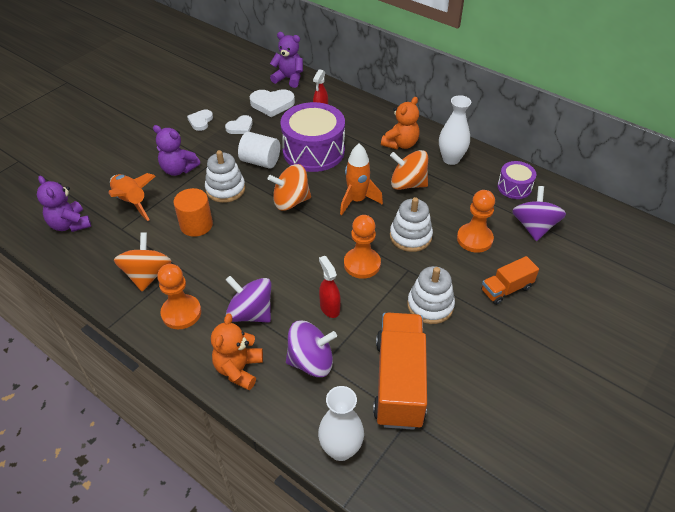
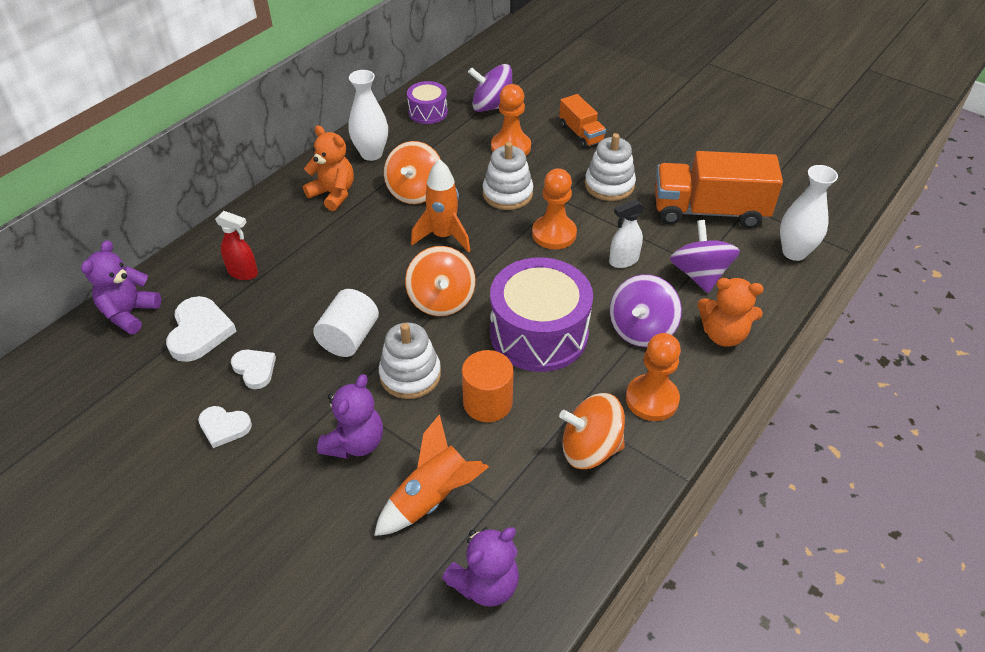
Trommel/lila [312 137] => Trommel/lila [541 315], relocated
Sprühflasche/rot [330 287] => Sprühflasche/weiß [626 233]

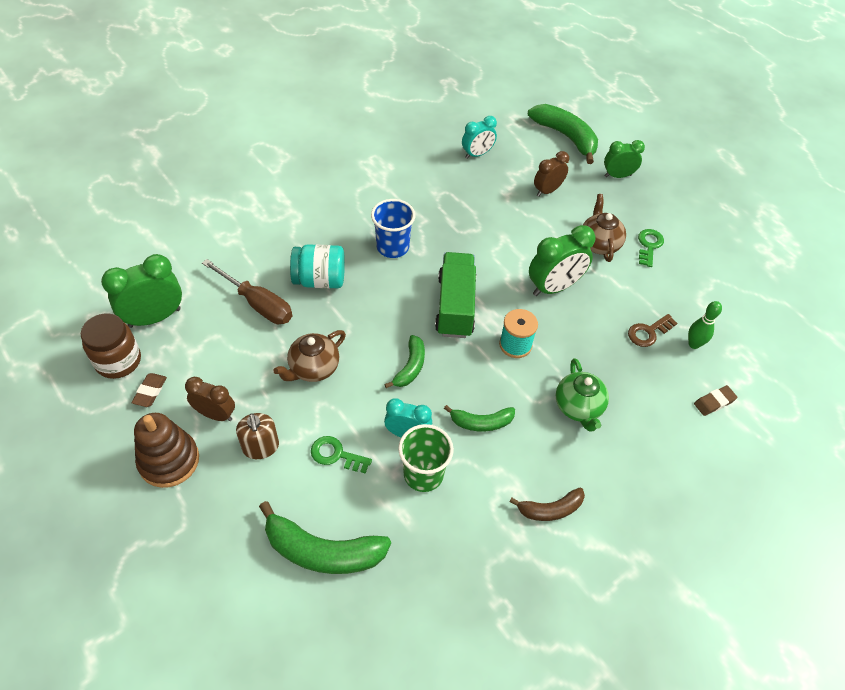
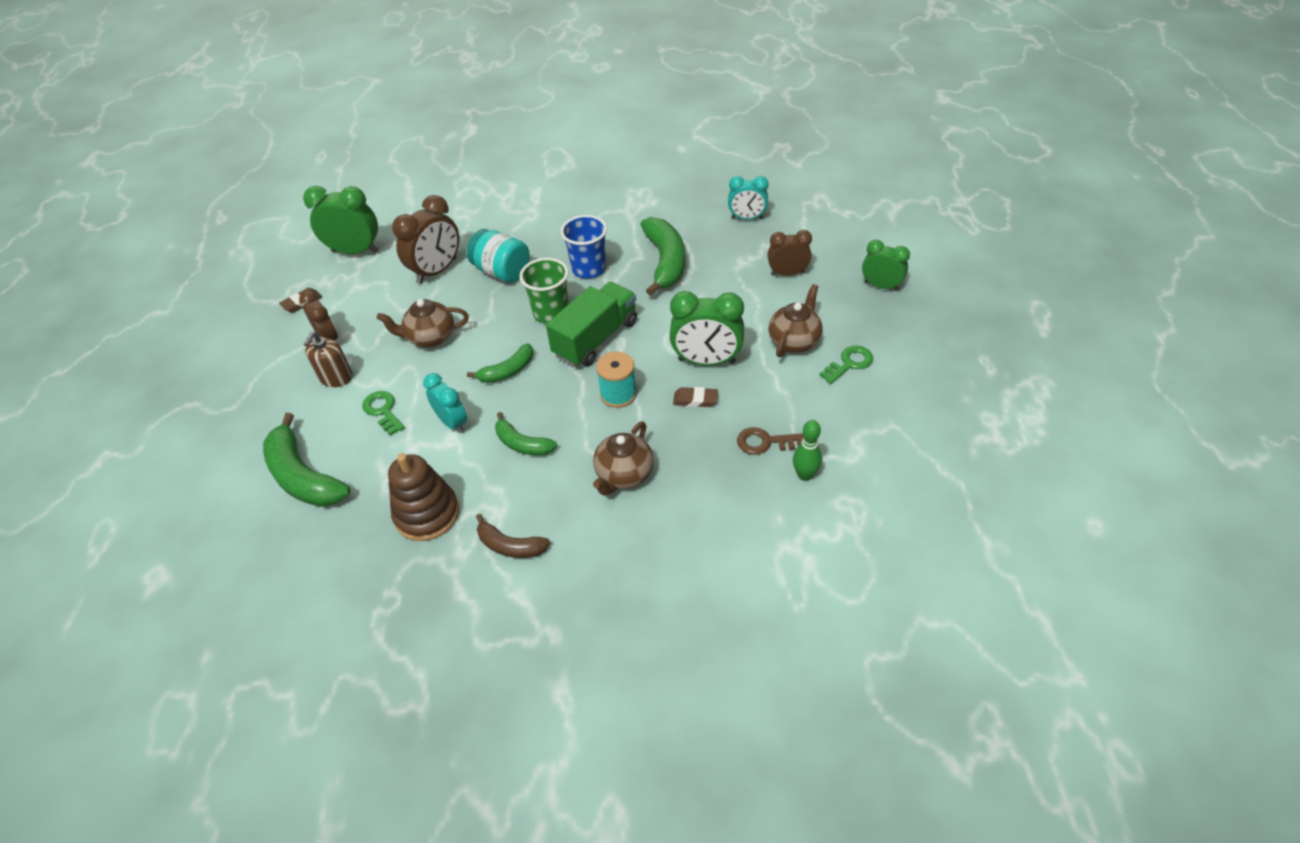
Einmachglas/braun [111 346] => nothing
Stapelspielzeug/braun [166 450] => Stapelspielzeug/braun [423 497], relocated
Becher/grün [426 458] => Becher/grün [544 291], relocated
Banane/grün [563 134] => Banane/grün [662 256], relocated
Radiergummi/braun [715 400] => Radiergummi/braun [695 397], relocated
Schraubenzieher/braun [247 291] => Wecker/braun [425 239]
Teekanne/grün [582 395] => Teekanne/braun [623 458]

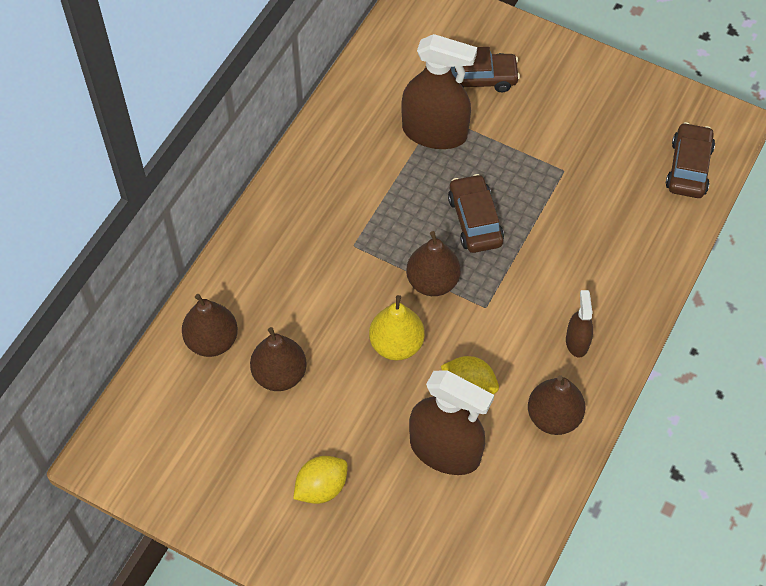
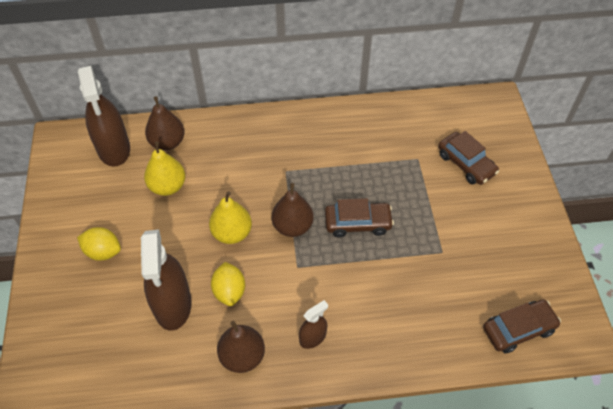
Sprühflasche/braun [439 91] => Sprühflasche/braun [104 116], relocated
Birne/braun [278 359] => Birne/gelb [165 169]
Auto/braun [476 213] => Auto/braun [359 217], 45 degrees clockwise

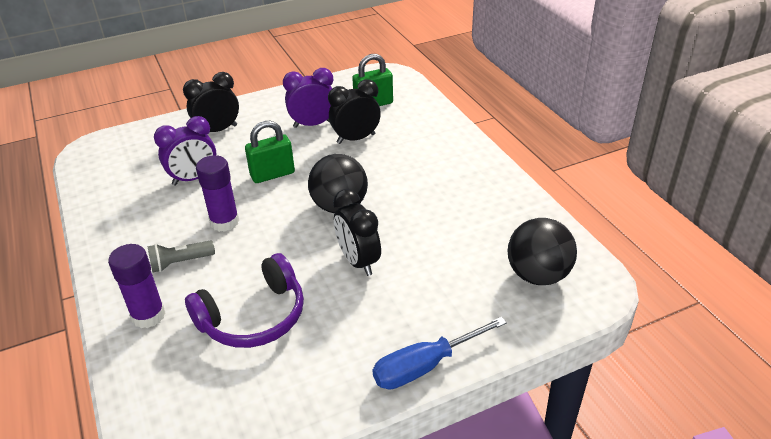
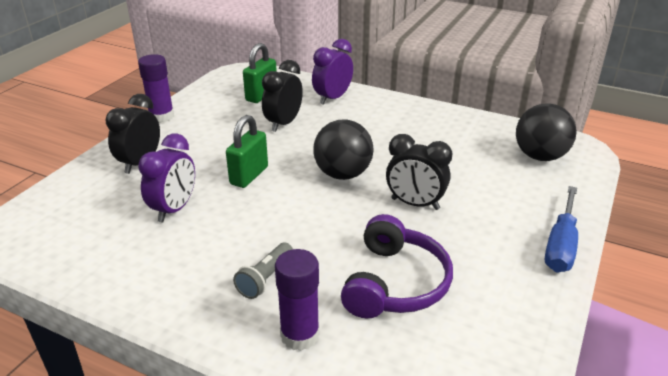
Klebestift/lila [217 193] => Klebestift/lila [156 88], relocated
Wecker/lila [308 98] => Wecker/lila [332 72], relocated

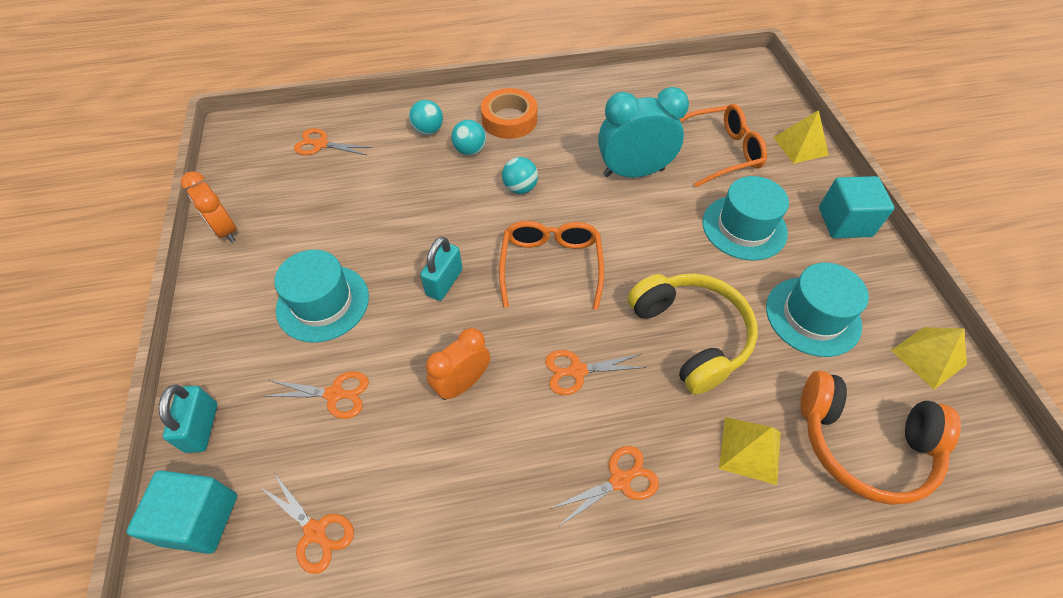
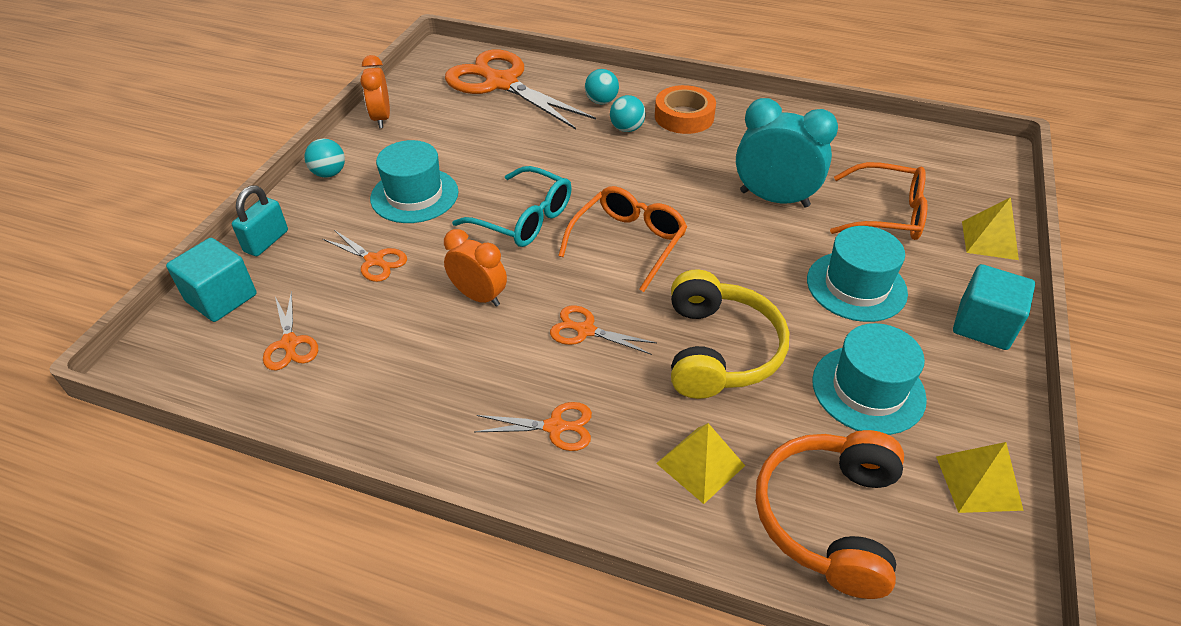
Ball/türkis [520 175] => Ball/türkis [324 158], relocated
Vorhängeschloss/türkis [441 268] => Brille/türkis [512 206]
Wecker/orange [458 364] => Wecker/orange [475 268], 45 degrees clockwise
Kopfhörer/orange [880 438] => Kopfhörer/orange [830 514], 60 degrees clockwise
Schere/orange [333 141] => Schere/orange [520 89], x2.26

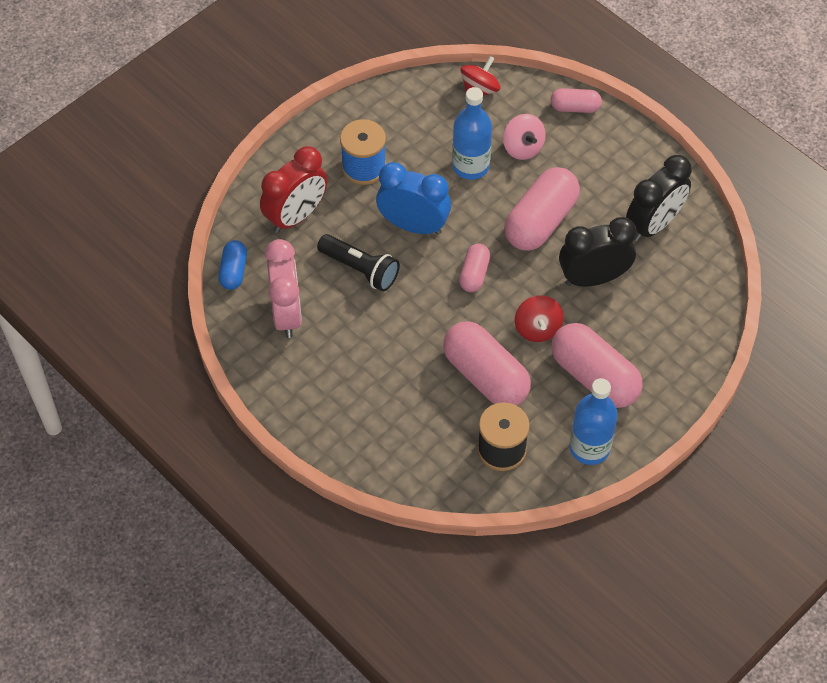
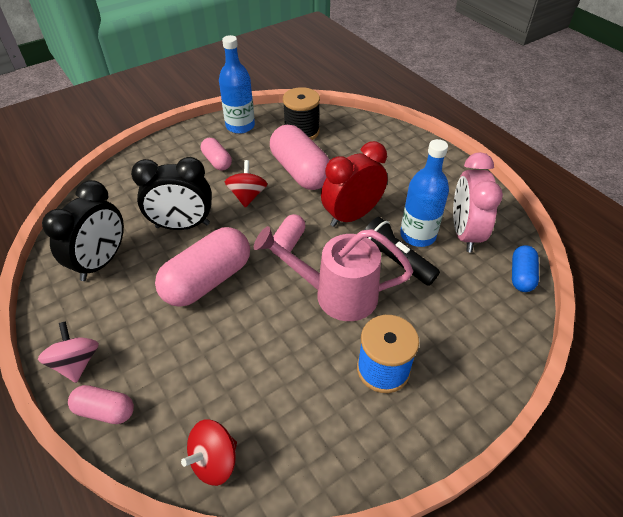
Wecker/rot [294 189] => Wecker/rot [354 184], relocated
Flasche/blau [472 133] => Flasche/blau [424 193], relocated
Kreisel/rosa [524 137] => Kreisel/rosa [68 352], relocated
Wecker/blau [413 198] => Gießkanne/rosa [333 273]
Wecker/schwarz [659 198] => Wecker/schwarz [83 230], 150 degrees clockwise
Kapsel/rosa [597 365] => Kapsel/rosa [216 154], x0.53

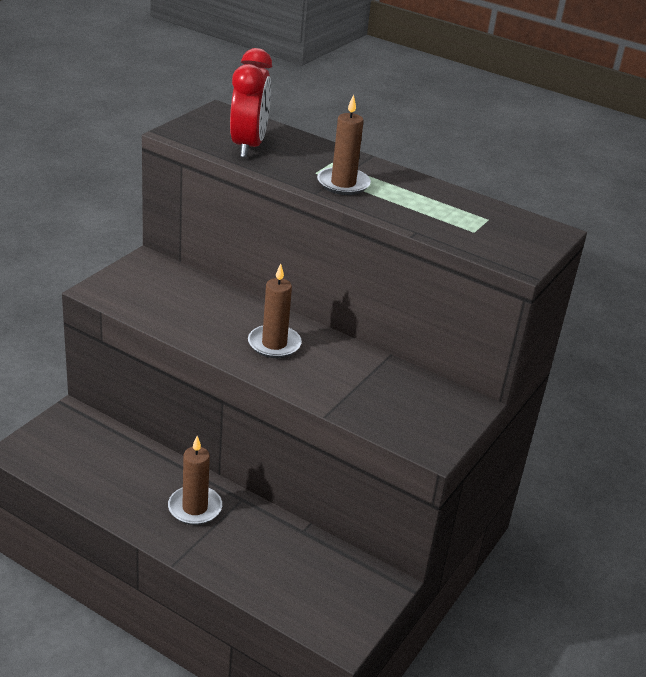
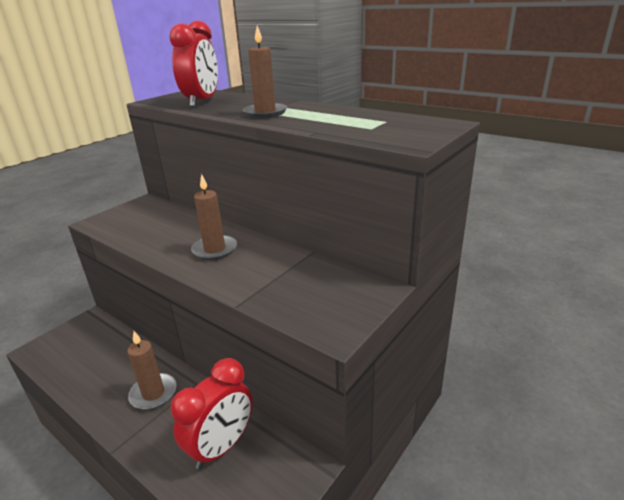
nothing => Wecker/rot [211 413]

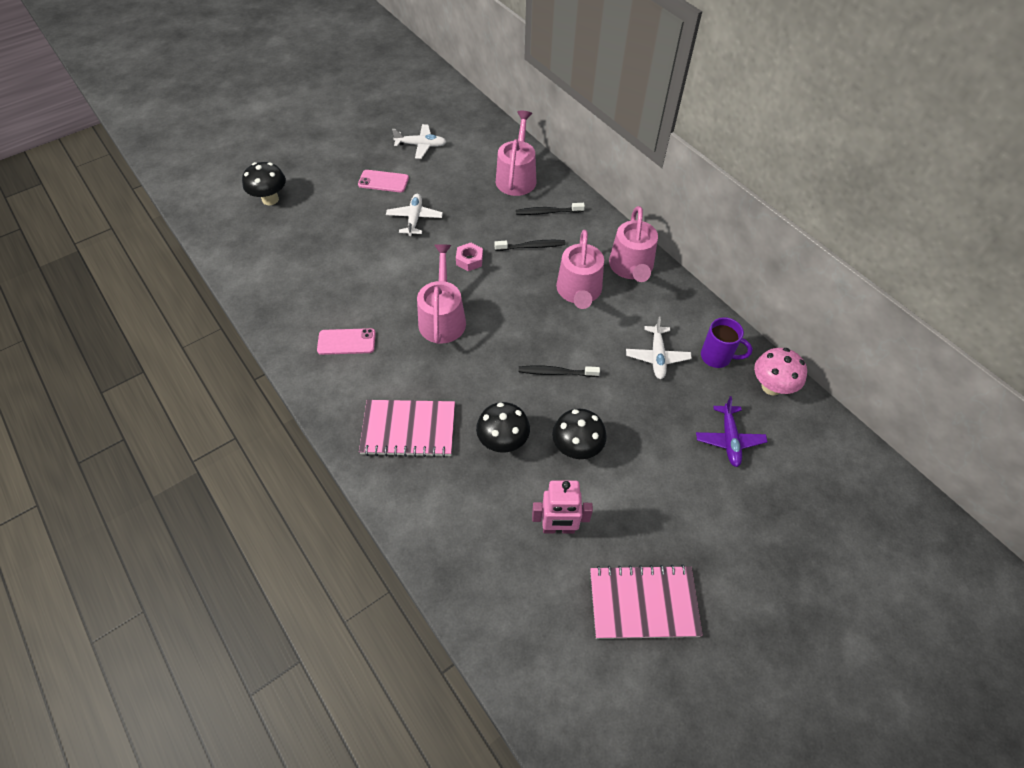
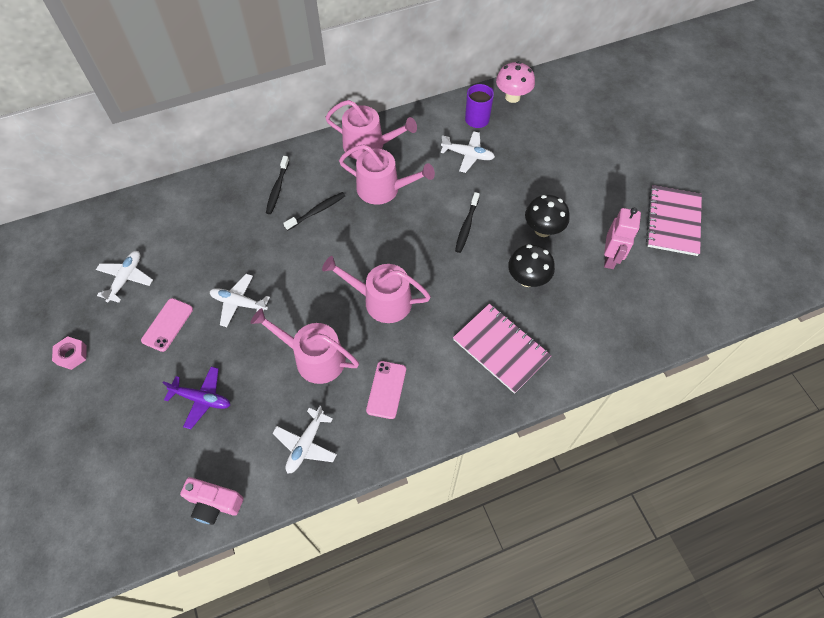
Pilz/schwarz [264 183] => nothing
nothing => Kamera/rosa [211 501]
nothing => Flugzeug/weiß [305 440]
Sechskantmutter/rosa [469 257] => Sechskantmutter/rosa [69 353], relocated
Gießkanne/rosa [516 153] => Gießkanne/rosa [304 346], relocated
Flugzeug/lila [731 431] => Flugzeug/lila [196 398], relocated
Notizbuch/rosa [407 428] => Notizbuch/rosa [502 349], 60 degrees counterclockwise
Zahnbürste/schwarz [530 245] => Zahnbürste/schwarz [314 211], 45 degrees clockwise

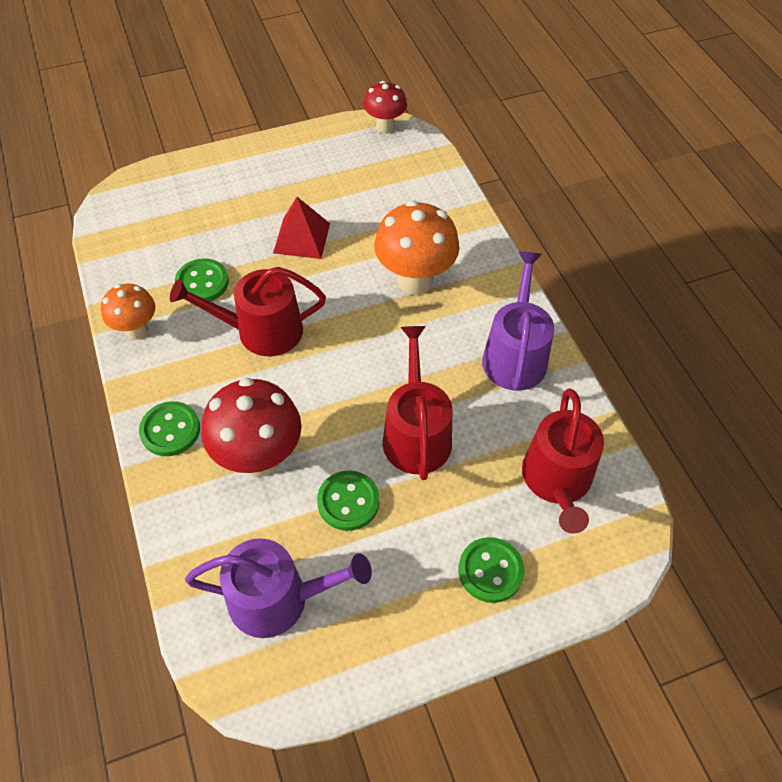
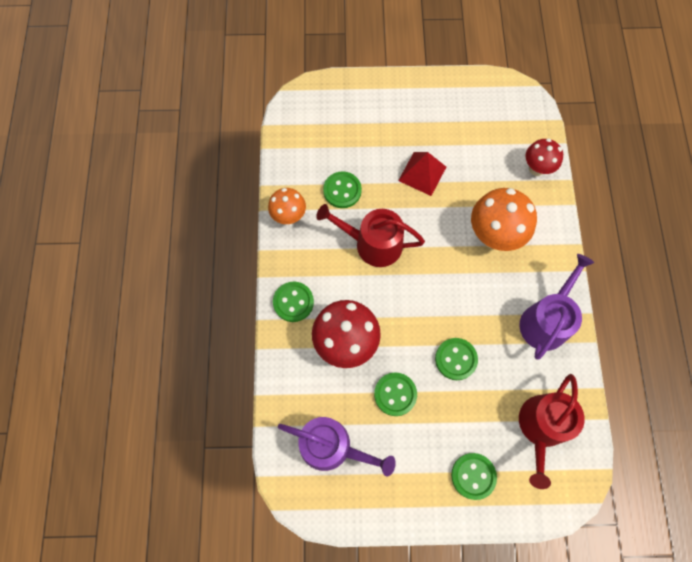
Pilz/rot [385 107] => Pilz/rot [544 157], relocated
Gießkanne/rot [418 403] => Knopf/grün [456 359]

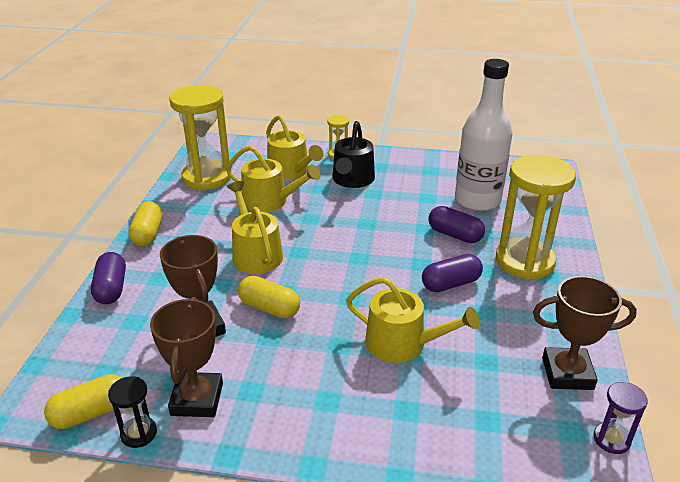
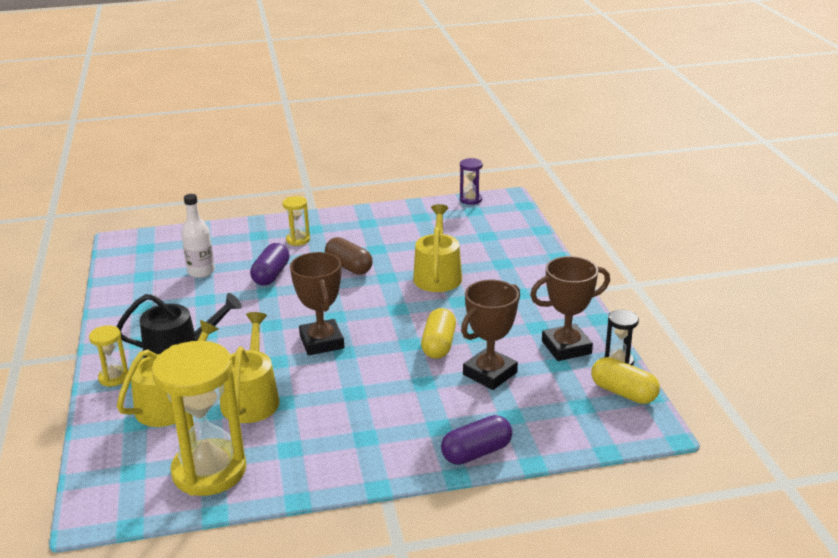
Kapsel/gelb [145 224] => nothing
Gießkanne/gelb [255 227] => nothing
Pokal/braun [585 333] => Pokal/braun [317 303], relocated
Kapsel/lila [452 273] => Kapsel/braun [349 256]
Flasche/weiß [484 135] => Flasche/weiß [198 236], x0.55
Sanduhr/gelb [535 217] => Sanduhr/gelb [296 221], x0.46

